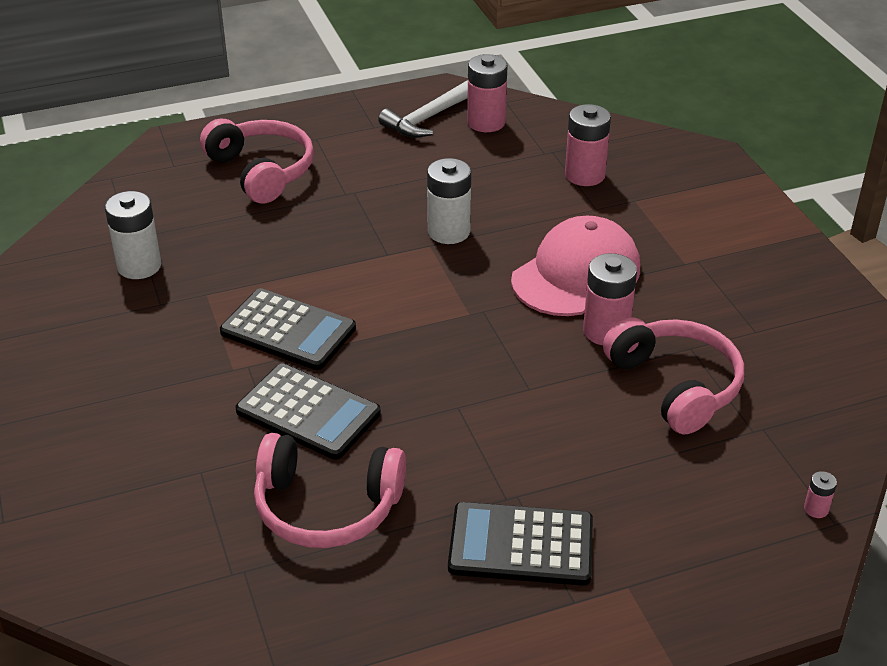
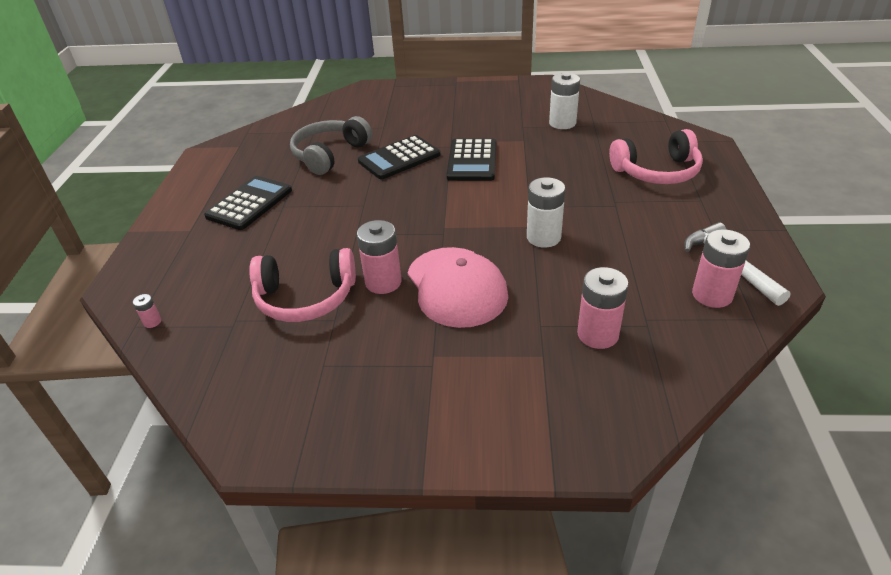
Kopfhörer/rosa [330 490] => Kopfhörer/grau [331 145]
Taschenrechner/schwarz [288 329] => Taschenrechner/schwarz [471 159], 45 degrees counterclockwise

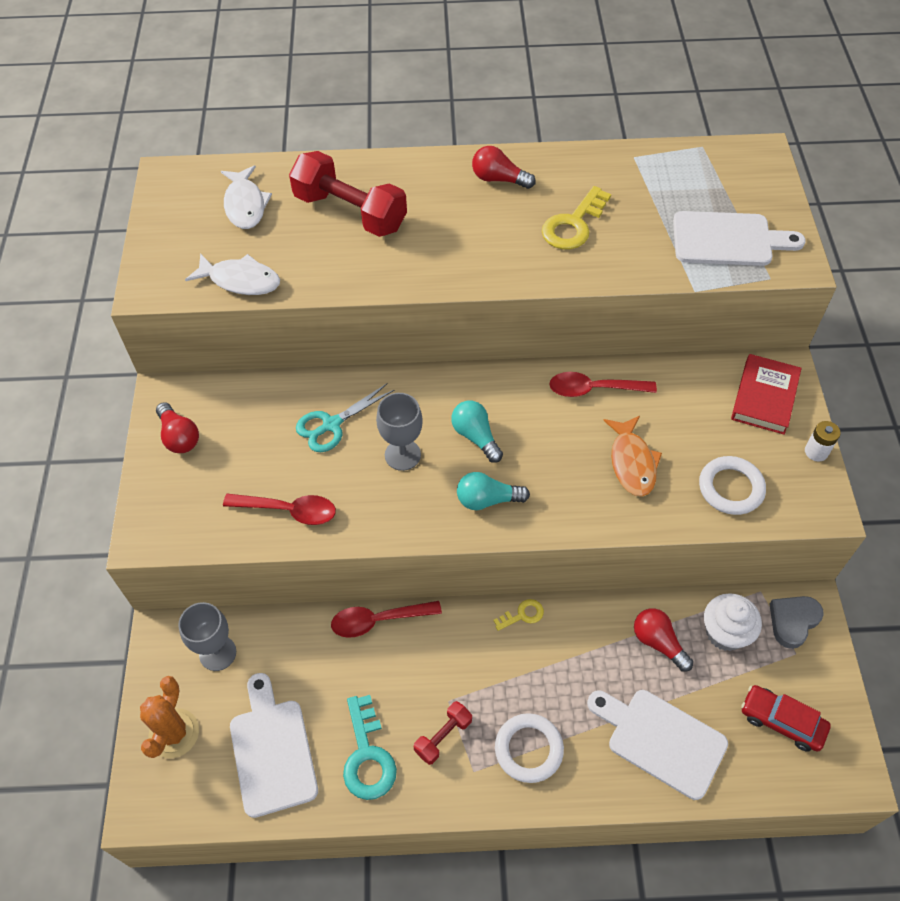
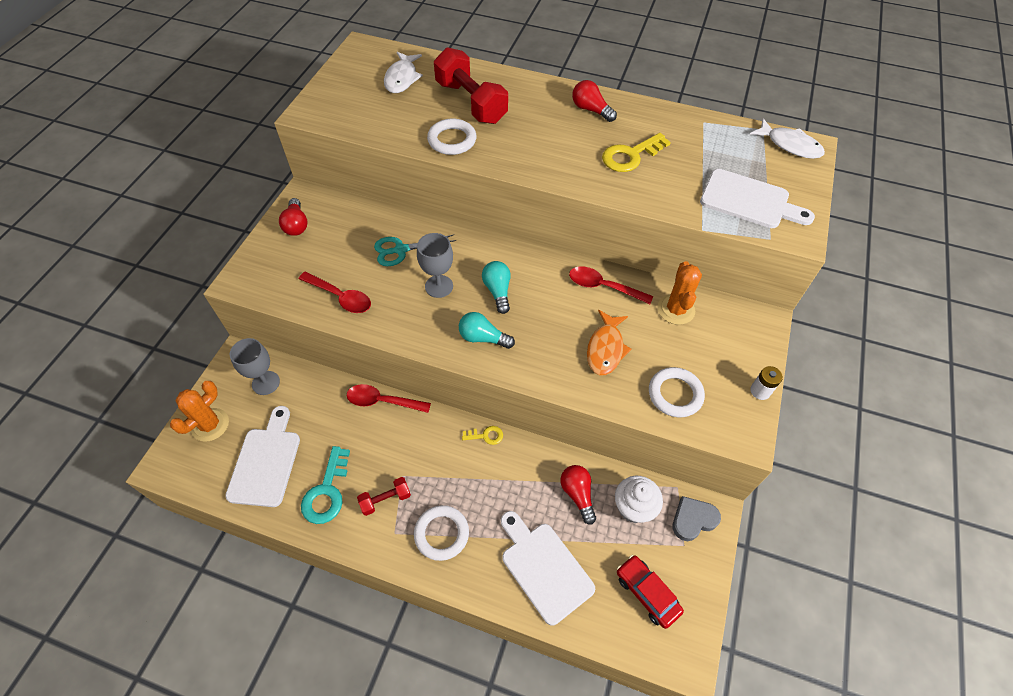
Buch/rot [766 394] => nothing
nothing => Ring/weiß [451 137]
nothing => Kaktus/orange [680 293]
Fisch/weiß [232 274] => Fisch/weiß [787 138], relocated

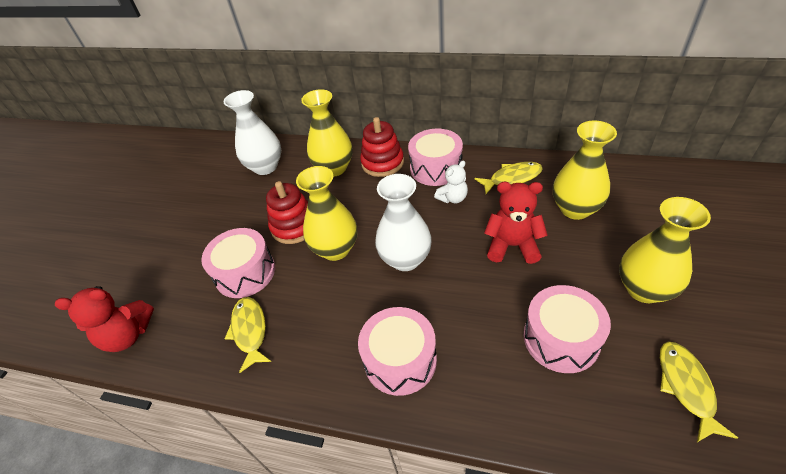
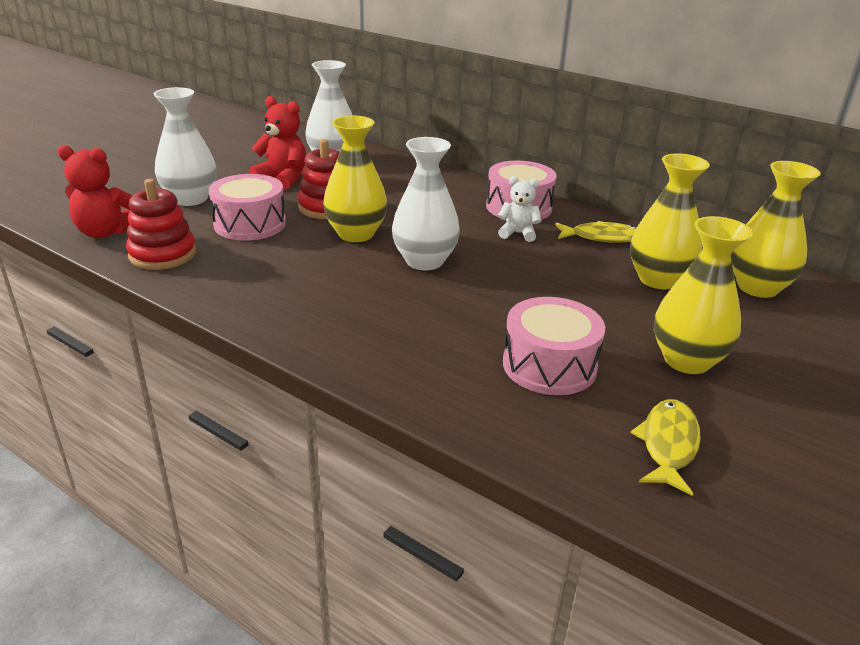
Fisch/gelb [247 335] => nothing
Trommel/rosa [397 351] => nothing
nothing => Vase/weiß [184 146]
Vase/gelb [327 133] => Vase/gelb [776 229], relocated
Stapelspielzeug/rot [382 147] => Stapelspielzeug/rot [161 224], relocated
Teddybär/rot [516 223] => Teddybär/rot [277 143], relocated
Teddybär/weiß [451 182] => Teddybär/weiß [519 209], 150 degrees counterclockwise

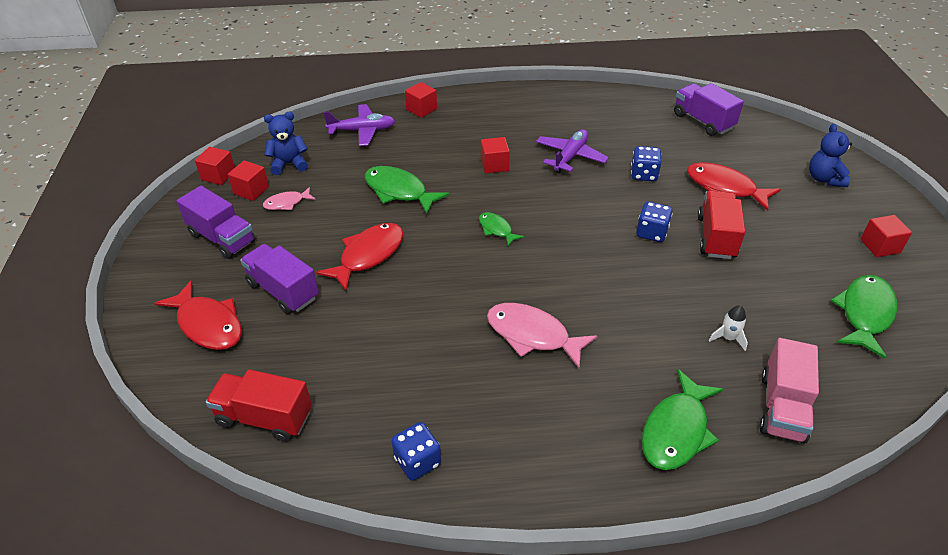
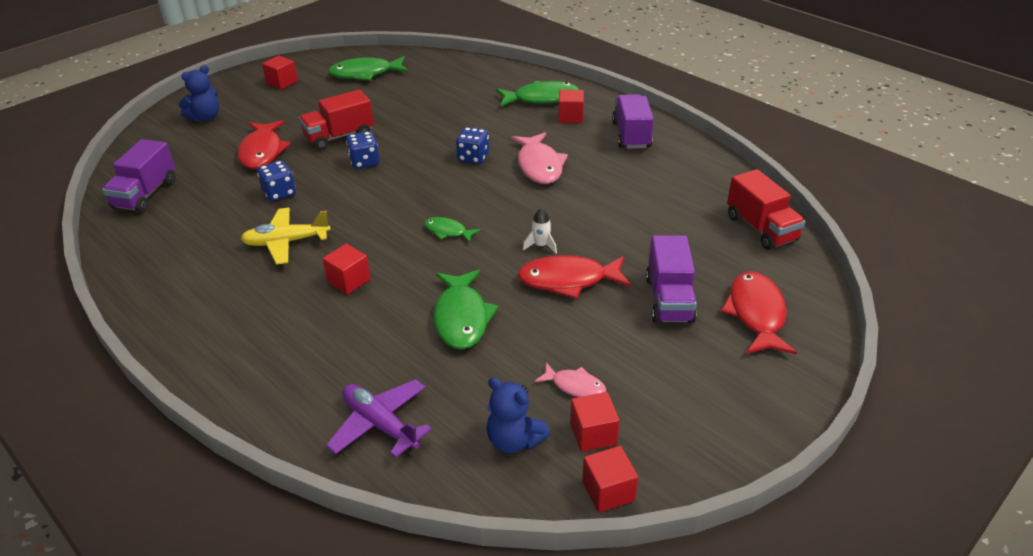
Lastwagen/rosa [789 390] => nothing
Lastwagen/lila [216 222] => Lastwagen/lila [633 121], relocated
Spielwürfel/blau [416 451] => Spielwürfel/blau [472 145], relocated
Kubus/rot [421 100] => Kubus/rot [571 106], relocated
Rakete/weiß [728 328] => Rakete/weiß [540 230], relocated
Flugzeug/lila [572 151] => Flugzeug/gelb [286 236]
Fisch/grün [501 229] => Fisch/grün [452 230], 105 degrees clockwise

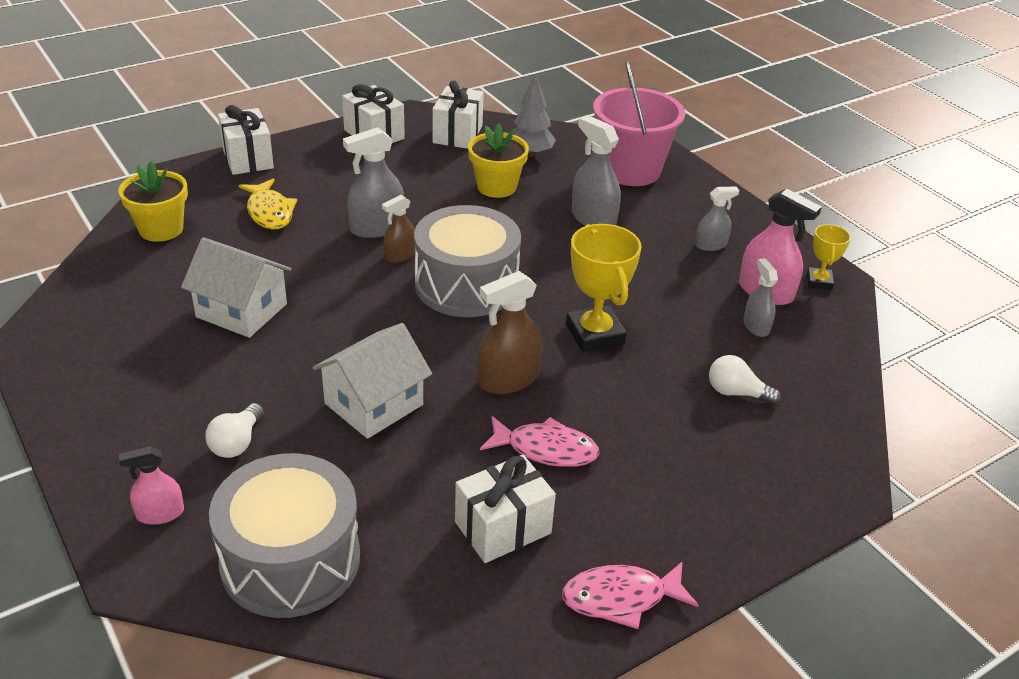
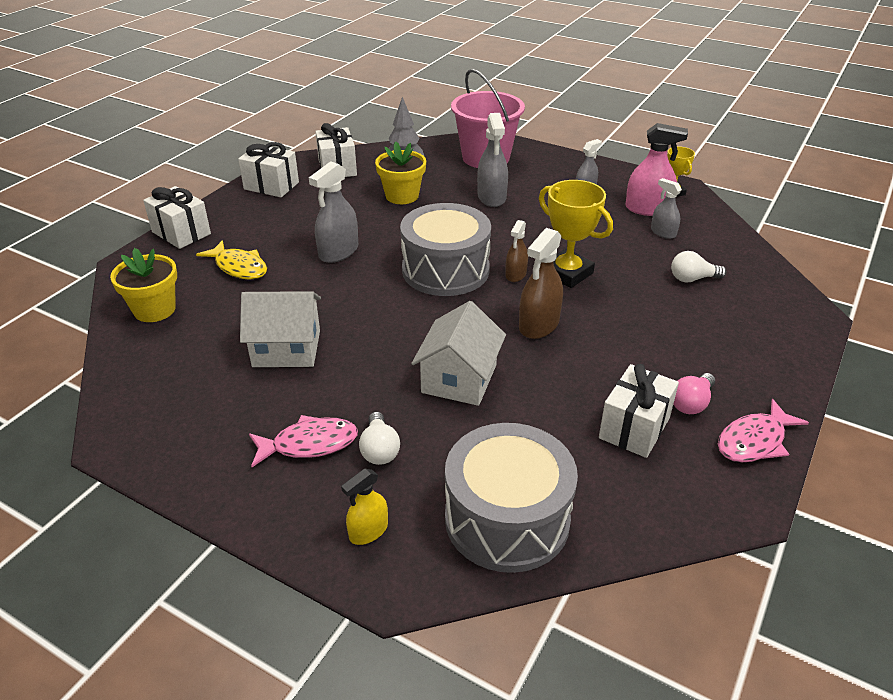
nothing => Glühbirne/rosa [694 393]
Sprühflasche/braun [399 229] => Sprühflasche/braun [516 251], relocated
Fisch/rosa [540 441] => Fisch/rosa [303 441], relocated
Sprühflasche/rosa [151 485] => Sprühflasche/gelb [364 507]
Sprühflasche/grau [596 170] => Sprühflasche/grau [492 160], 120 degrees counterclockwise

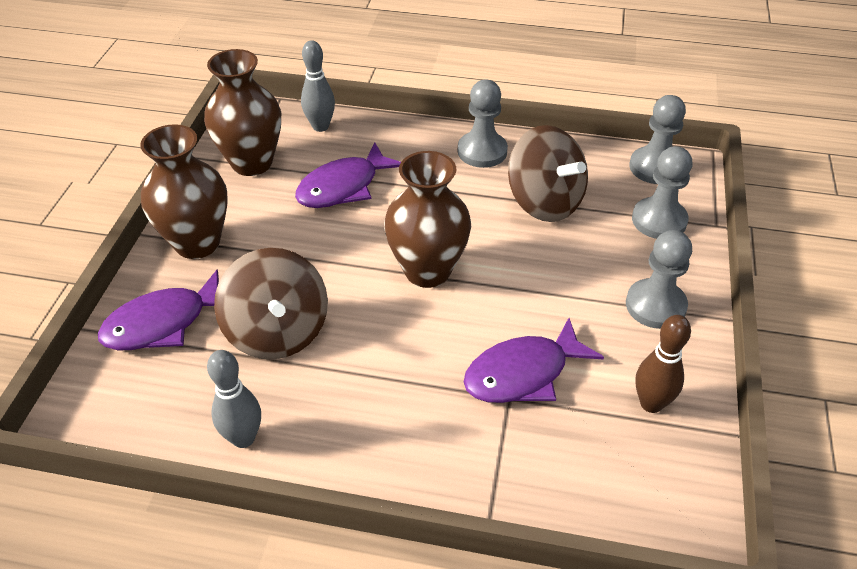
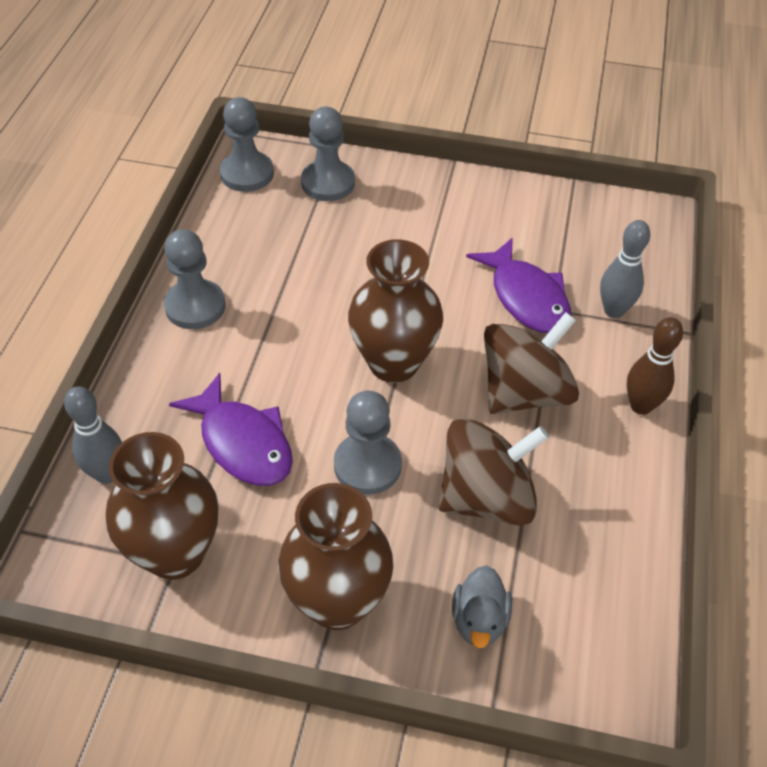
Bowlingkegel/grau [234 399] => Bowlingkegel/grau [625 269], relocated
Kreisel/braun [548 173] => Kreisel/braun [531 363], relocated
Bauer/grau [659 279] => Bauer/grau [368 442], relocated
Bowlingkegel/braun [663 364] => Bowlingkegel/braun [655 366], relocated
Fisch/lila [158 309] => Ente/grau [482 606]

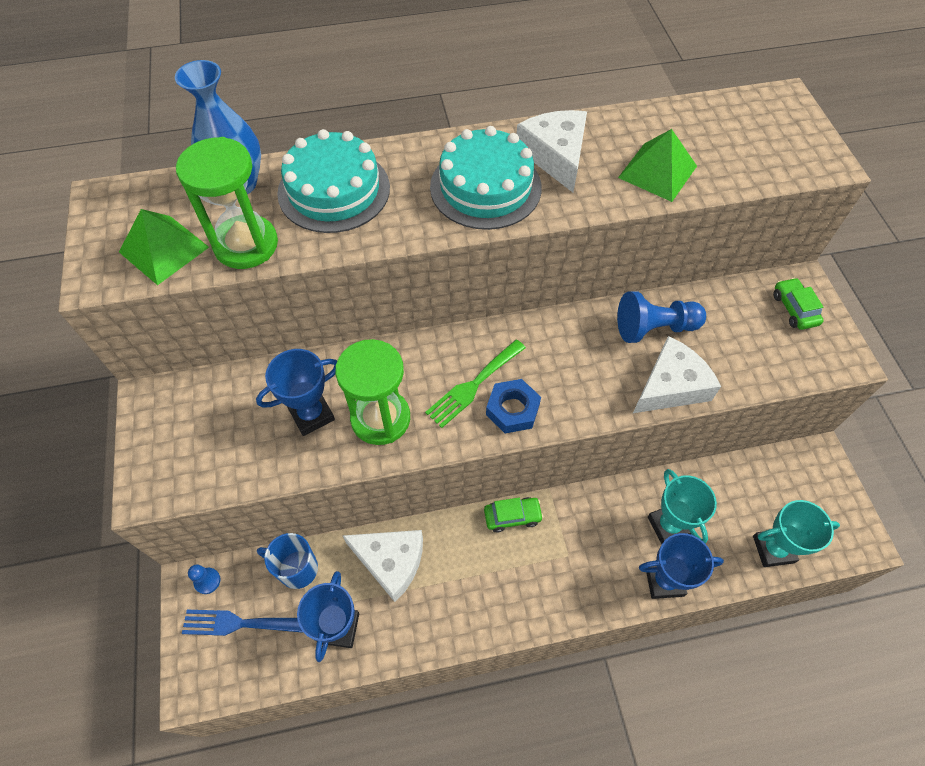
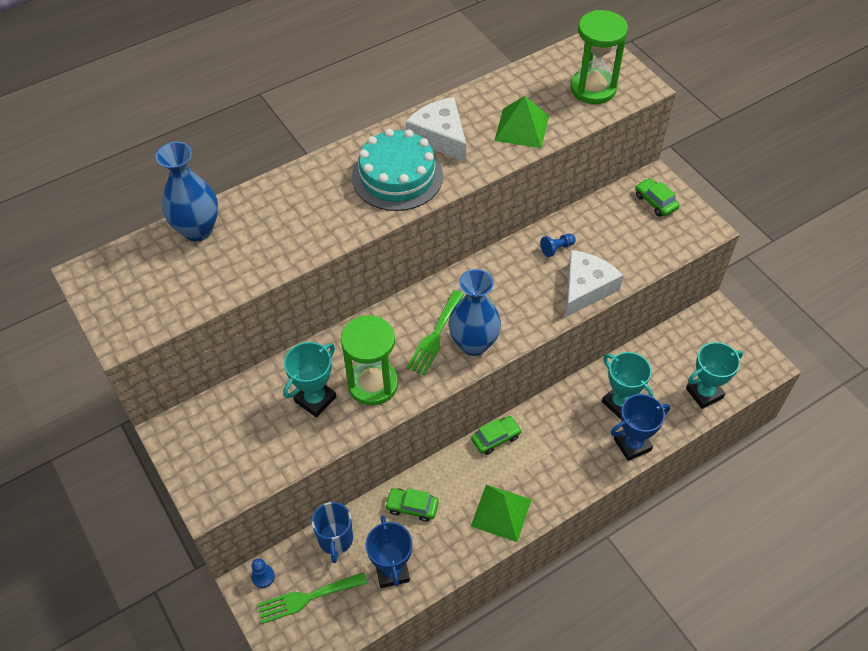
Kuchen/türkis [333 181] => nothing
Pyramide/grün [164 247] => Pyramide/grün [501 513], relocated
Sanduhr/grün [227 203] => Sanduhr/grün [599 57], relocated
Käse/weiß [383 566] => Auto/grün [412 505]
Sechskantmutter/blau [513 406] => Vase/blau [475 312]
Gabel/blau [243 623] => Gabel/grün [312 598]
Pokal/blau [296 392] => Pokal/türkis [309 380]
Tasse/blau [287 561] => Tasse/blau [332 532], 90 degrees counterclockwise
Bauer/blau [661 317] => Bauer/blau [558 245], x0.50

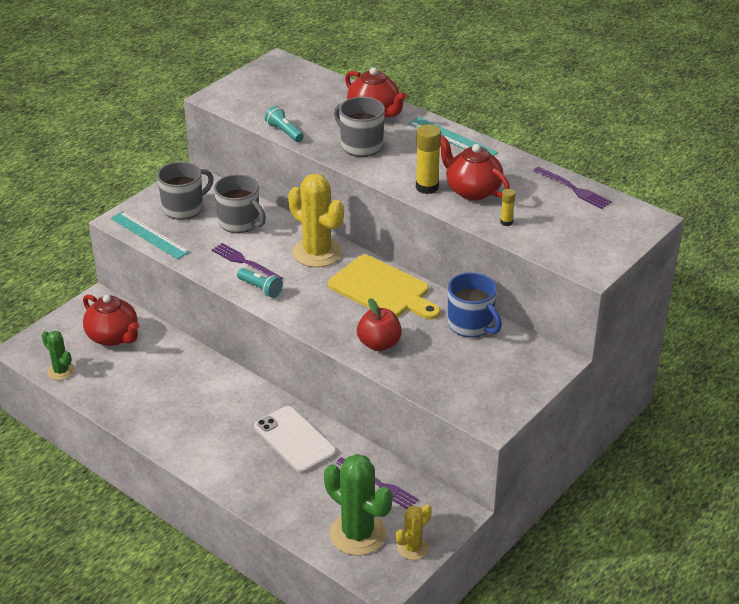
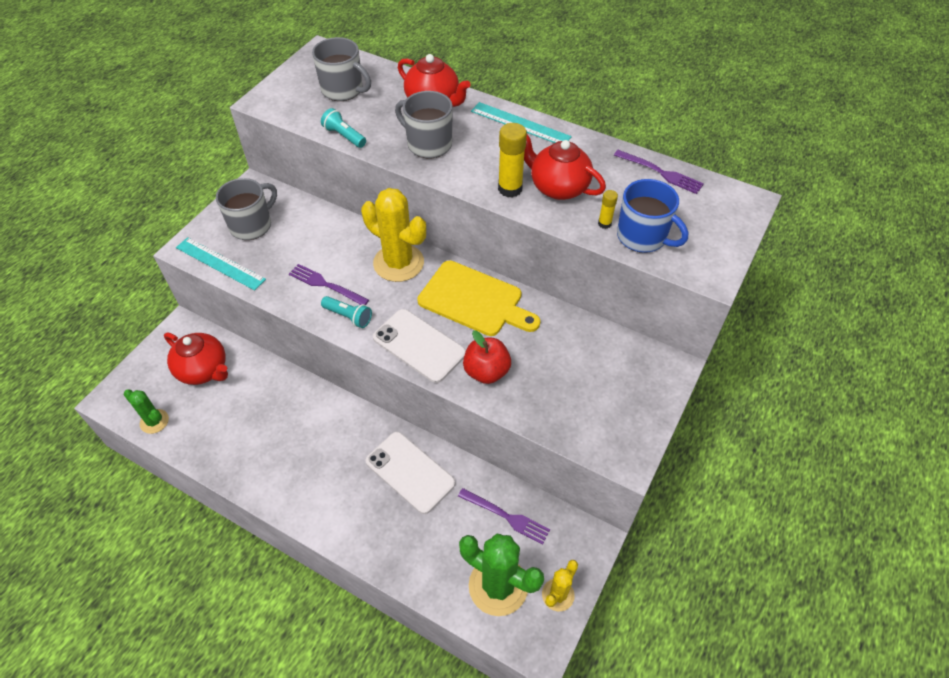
nothing => Handy/weiß [419 346]
Tasse/grau [240 203] => Tasse/grau [341 69], relocated
Tasse/blau [475 305] => Tasse/blau [652 216], relocated

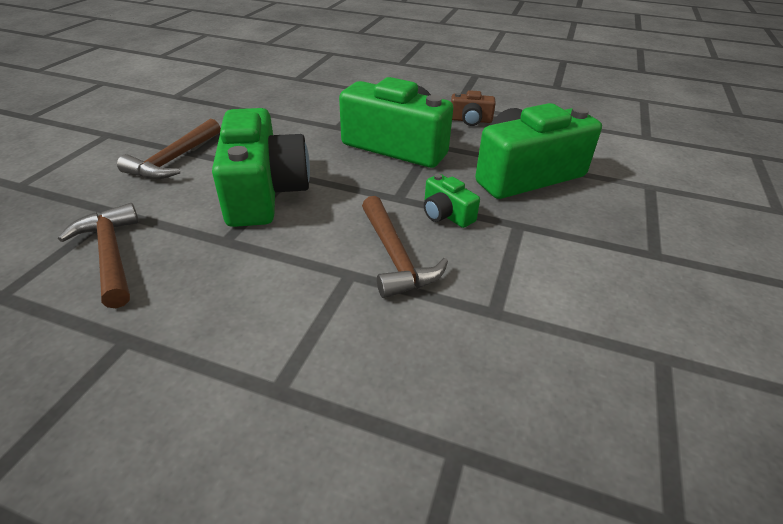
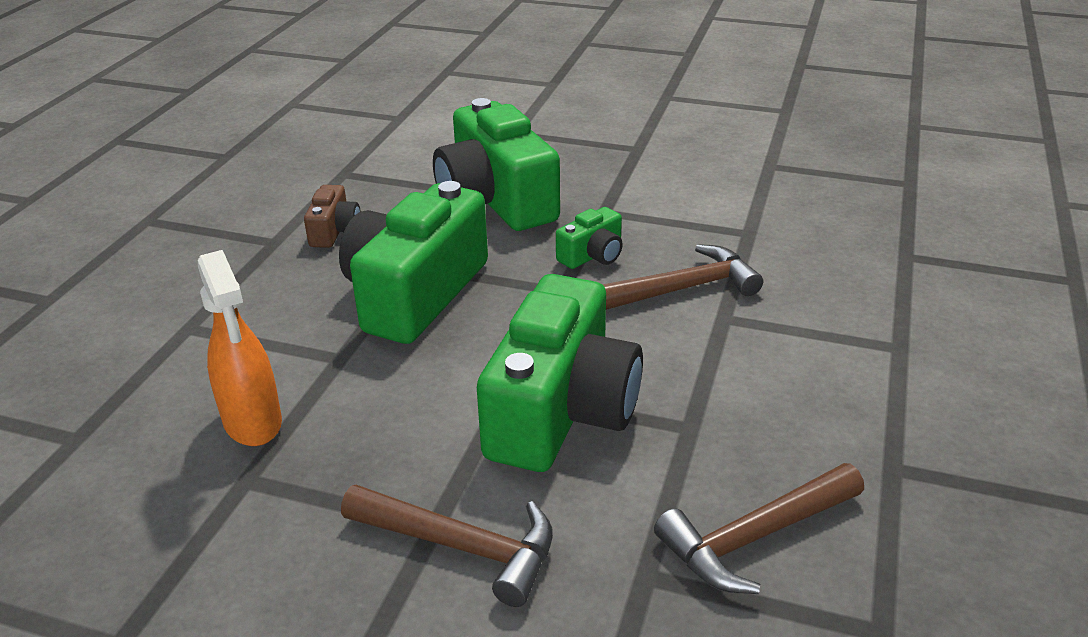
nothing => Sprühflasche/orange [240 348]
Kamera/grün [261 167] => Kamera/grün [560 373], 120 degrees clockwise

